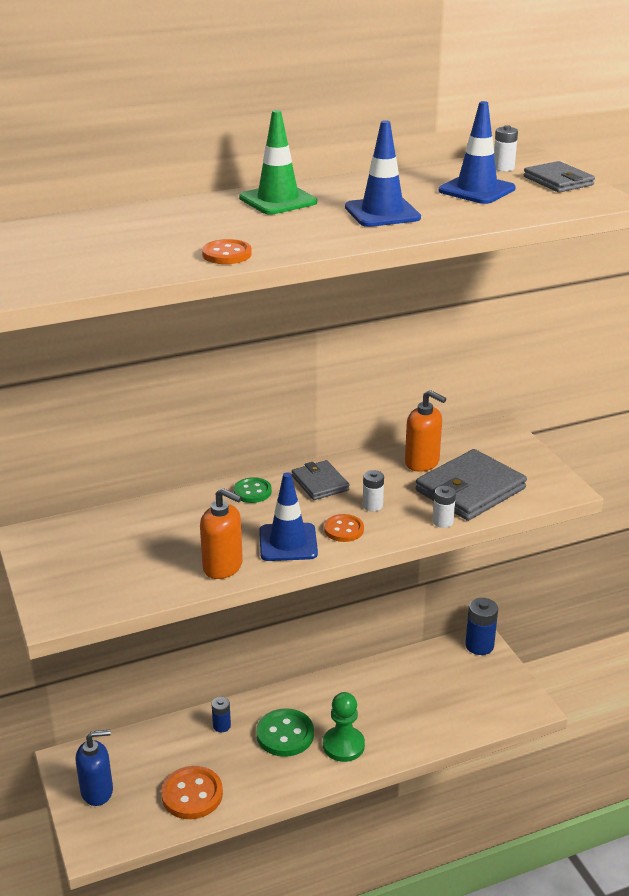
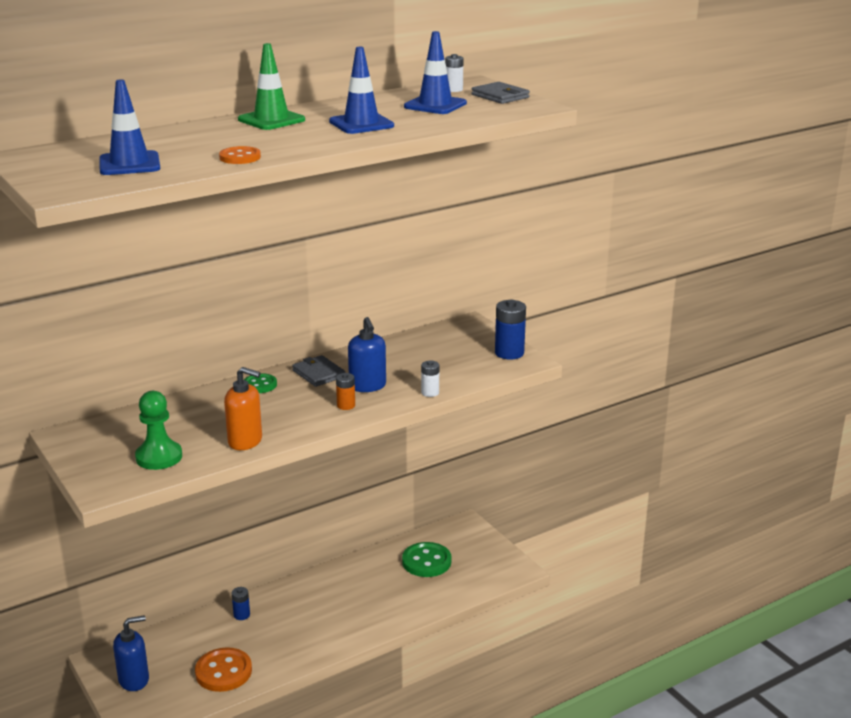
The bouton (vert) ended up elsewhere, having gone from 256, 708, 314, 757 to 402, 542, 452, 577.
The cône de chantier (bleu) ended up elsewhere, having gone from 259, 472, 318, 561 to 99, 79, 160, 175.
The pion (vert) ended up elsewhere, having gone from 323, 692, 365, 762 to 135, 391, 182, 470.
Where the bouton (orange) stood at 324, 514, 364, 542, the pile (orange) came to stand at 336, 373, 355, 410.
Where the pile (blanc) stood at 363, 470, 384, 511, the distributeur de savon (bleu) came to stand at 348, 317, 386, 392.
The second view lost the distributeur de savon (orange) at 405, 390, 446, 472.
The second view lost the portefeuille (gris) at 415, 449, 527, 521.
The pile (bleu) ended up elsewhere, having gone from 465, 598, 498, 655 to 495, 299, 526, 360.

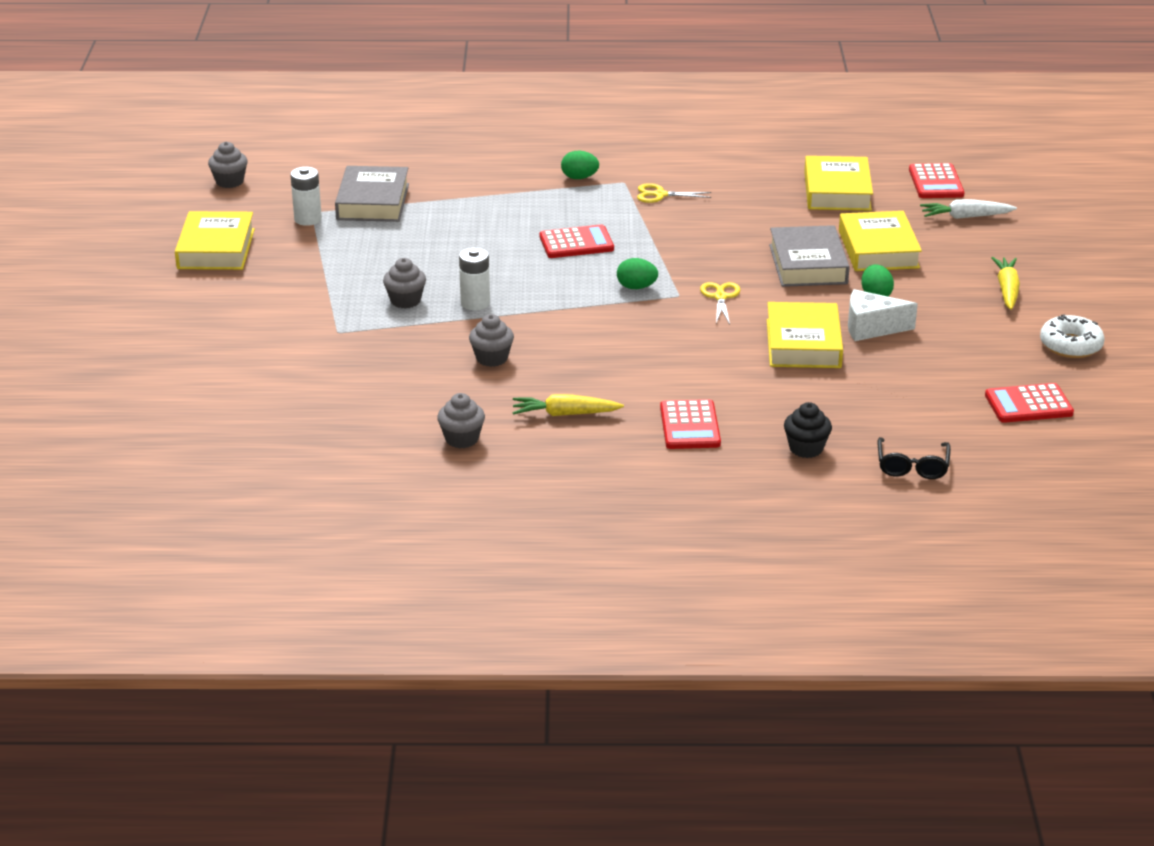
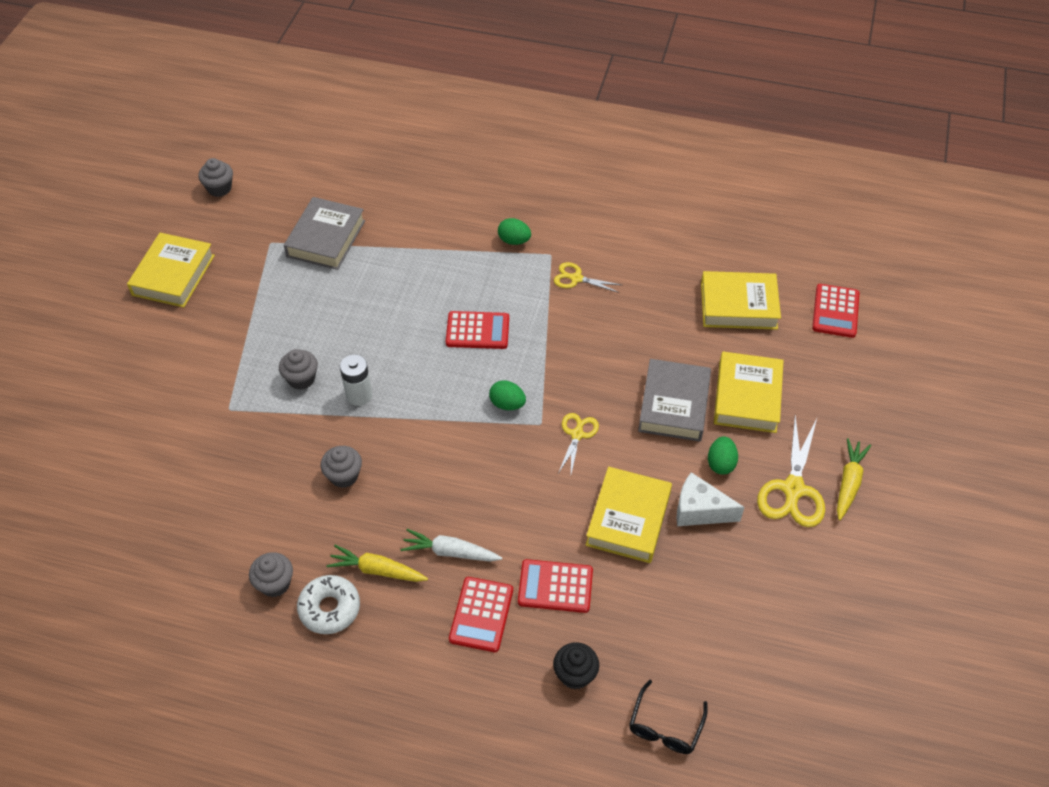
The second view lost the pile (blanc) at 290, 167, 322, 226.
The livre (jaune) at 804, 156, 873, 211 ended up facing another way, 75 degrees clockwise from before.
The carotte (blanc) ended up elsewhere, having gone from 920, 199, 1017, 219 to 400, 529, 502, 562.
The calculatrice (rouge) ended up elsewhere, having gone from 985, 383, 1074, 423 to 518, 559, 593, 613.
The beignet (blanc) ended up elsewhere, having gone from 1040, 314, 1105, 358 to 297, 575, 360, 634.
The second view gained the ciseaux (jaune) at 757, 415, 825, 527.

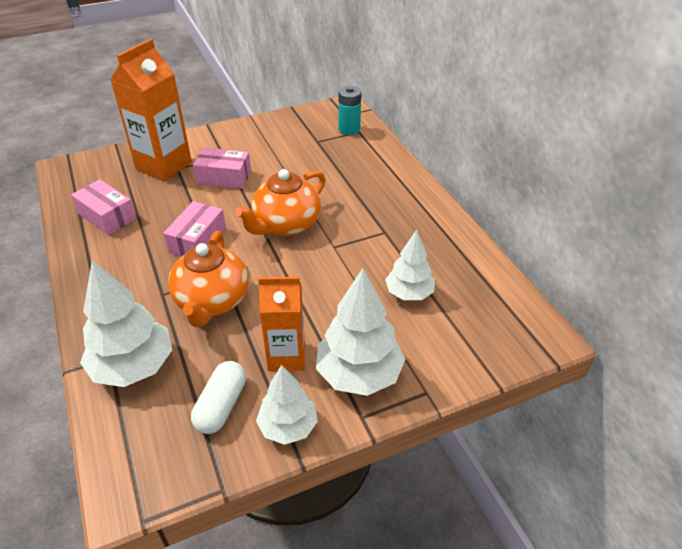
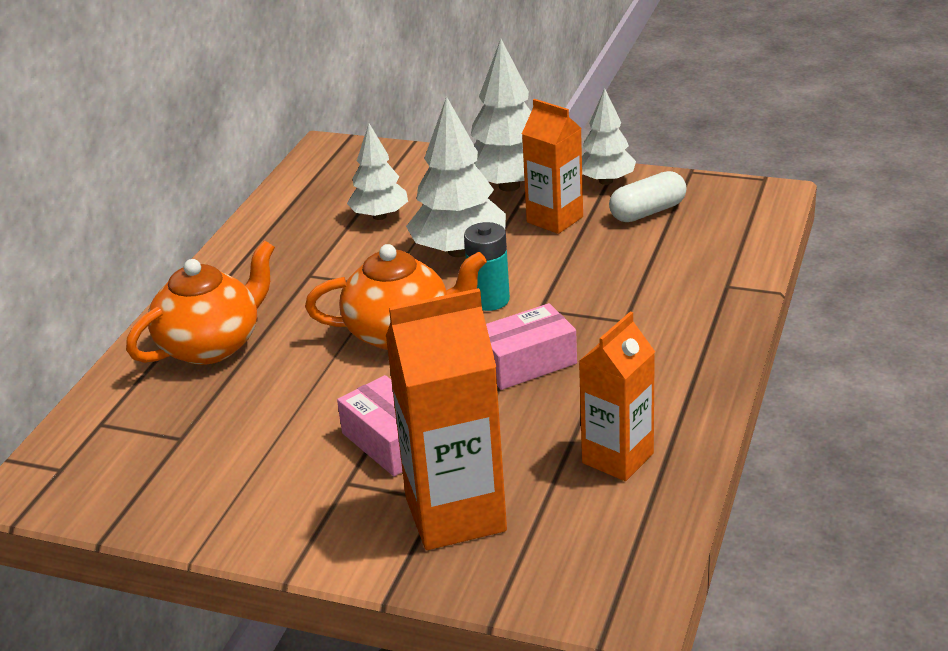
Where the boîte (rose) stood at 71, 179, 136, 235, the brique de lait (orange) came to stand at 579, 311, 655, 481.
The arbre (blanc) ended up elsewhere, having gone from 80, 260, 172, 387 to 406, 96, 506, 257.
The théière (orange) ended up elsewhere, having gone from 168, 231, 249, 327 to 126, 240, 275, 365.
The pile (turquoise) ended up elsewhere, having gone from 338, 86, 361, 135 to 464, 222, 510, 311.

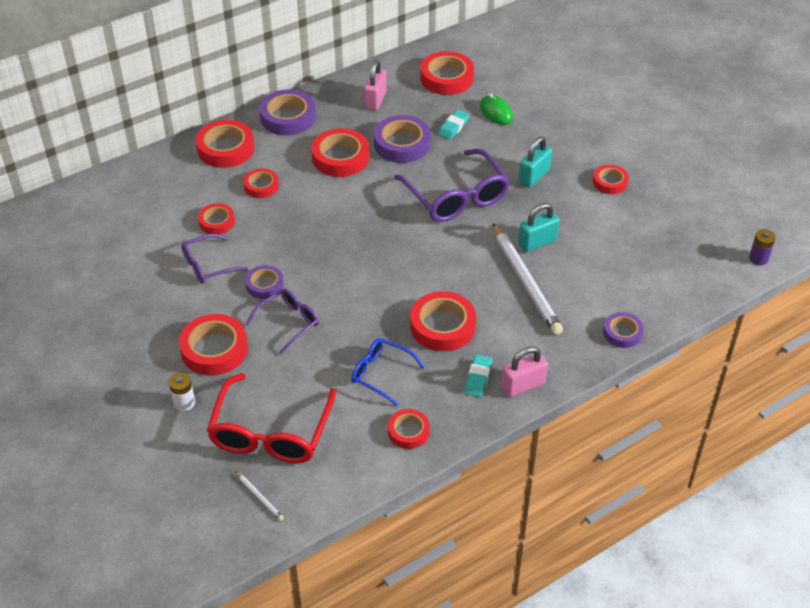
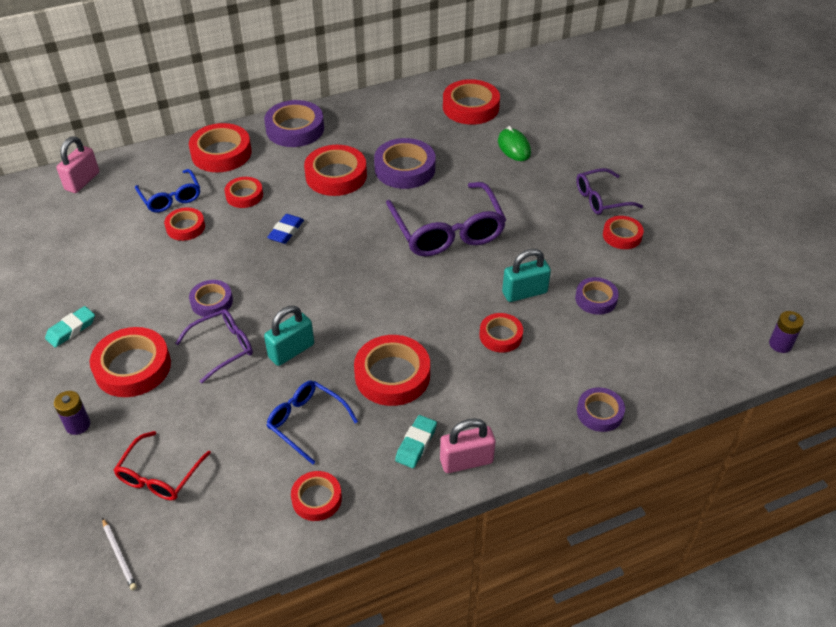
What was the pile (blanc) at 169, 372, 195, 411 turned into the pile (violet) at 54, 391, 90, 435.
The lunettes (violet) ended up elsewhere, having gone from 181, 234, 248, 284 to 576, 168, 643, 215.
The size of the lunettes (rouge) at 207, 373, 336, 463 changed by a factor of 0.57.
The cadenas (rose) ended up elsewhere, having gone from 364, 60, 387, 110 to 56, 136, 99, 193.
The gomme (turquoise) ended up elsewhere, having gone from 438, 110, 470, 140 to 45, 306, 95, 348.
Where the crayon (blanc) stood at 493, 223, 563, 335, the ruban adhésif (rouge) came to stand at 479, 313, 523, 353.
The cadenas (turquoise) ended up elsewhere, having gone from 519, 136, 552, 188 to 264, 306, 314, 366.
The second view gained the lunettes (bleu) at 135, 169, 200, 212.
The second view gained the gomme (bleu) at 267, 214, 304, 244.
The second view gained the ruban adhésif (violet) at 575, 277, 619, 315.

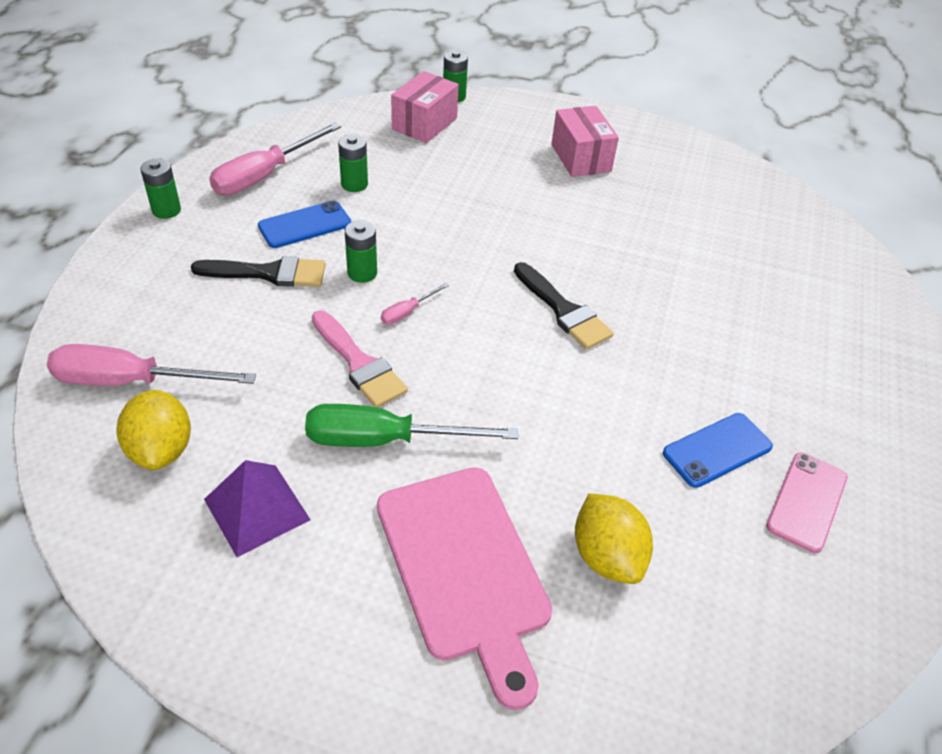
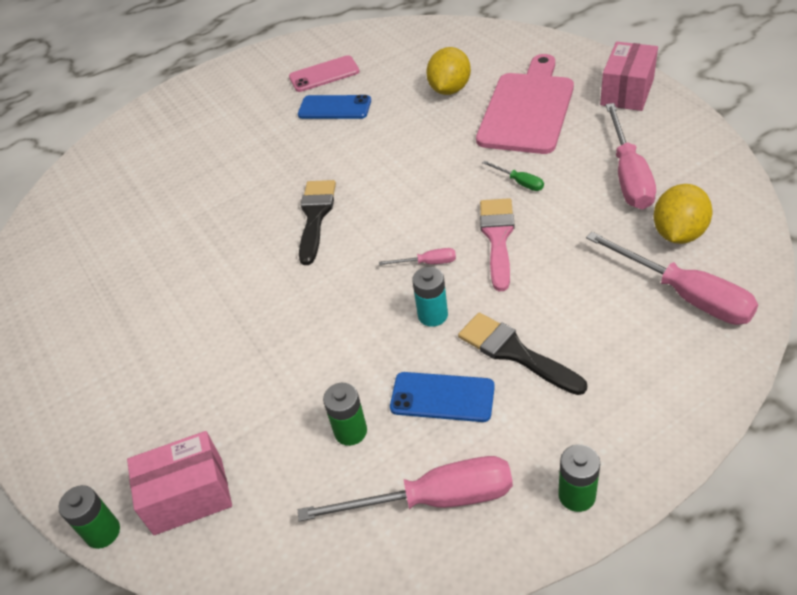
Where the pyramide (violet) stood at 204, 460, 311, 557, the tournevis (rose) came to stand at 606, 103, 656, 210.
The size of the tournevis (vert) at 305, 404, 518, 447 changed by a factor of 0.46.
What was the pile (vert) at 345, 220, 377, 283 turned into the pile (turquoise) at 412, 267, 448, 327.
The boîte (rose) ended up elsewhere, having gone from 551, 106, 619, 177 to 600, 42, 658, 111.

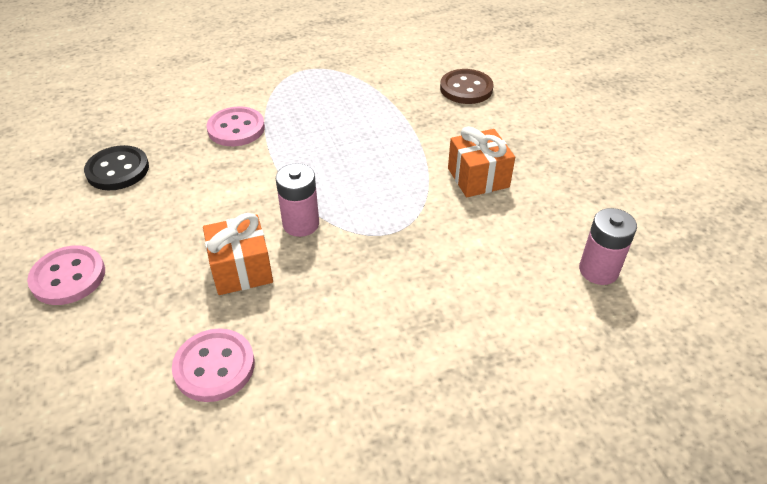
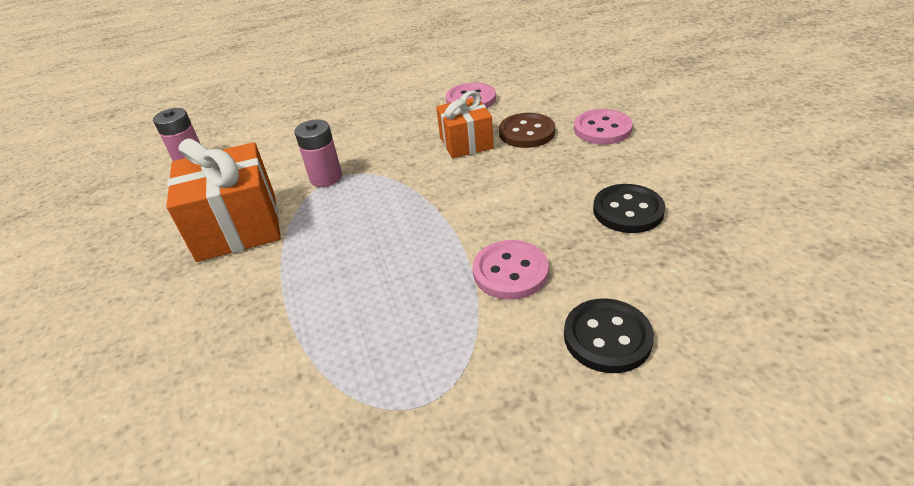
The pile (rose) ended up elsewhere, having gone from 276, 163, 319, 237 to 294, 120, 342, 187.
The bouton (marron) ended up elsewhere, having gone from 440, 69, 494, 104 to 499, 113, 555, 148.
The size of the cadeau (orange) at 448, 126, 515, 197 changed by a factor of 1.61.
The second view gained the bouton (noir) at 564, 298, 654, 373.

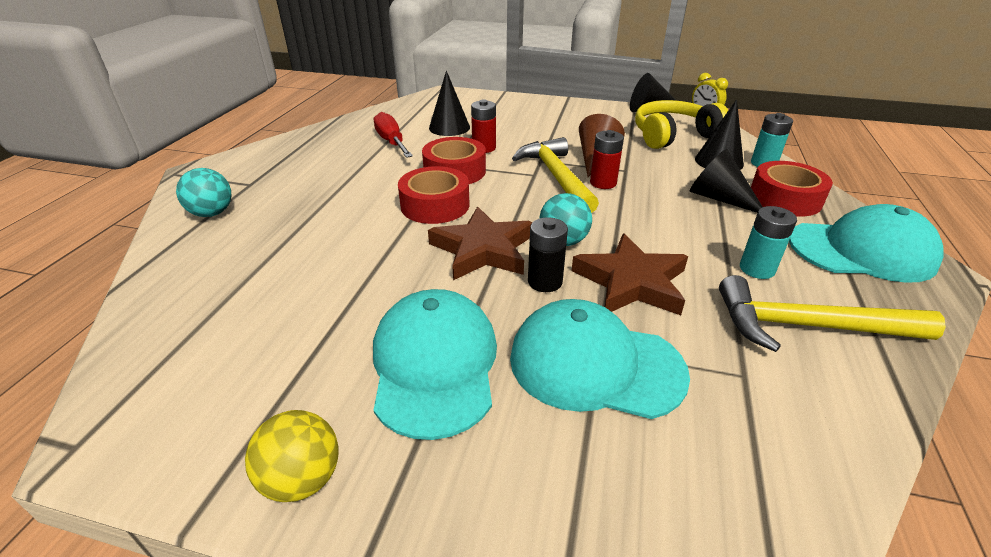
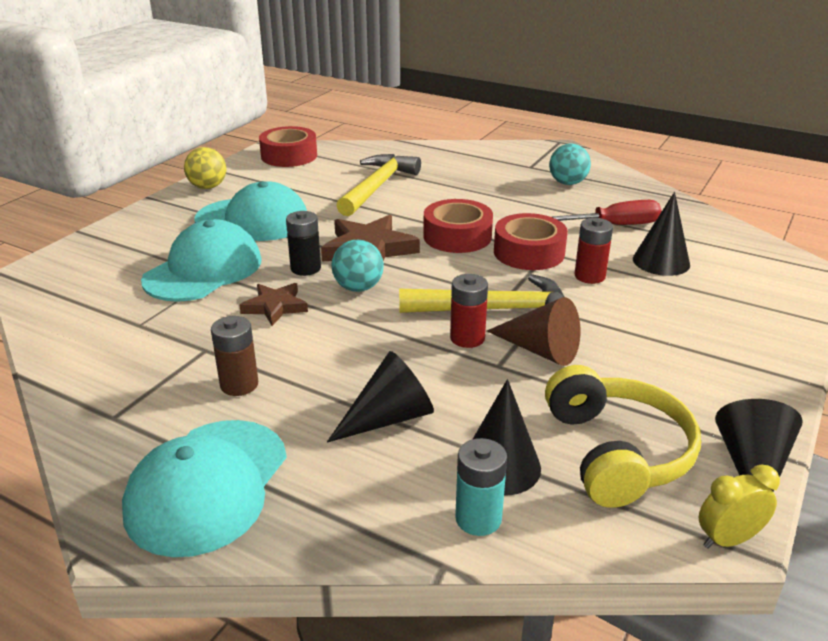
The balle (turquoise) ended up elsewhere, having gone from 176, 168, 231, 217 to 549, 144, 591, 185.
The size of the étoile (marron) at 572, 234, 688, 315 changed by a factor of 0.61.
The marteau (jaune) ended up elsewhere, having gone from 719, 275, 946, 352 to 336, 154, 421, 216.
What was the pile (turquoise) at 740, 206, 797, 279 turned into the pile (marron) at 211, 316, 258, 396.
The ruban adhésif (rouge) ended up elsewhere, having gone from 751, 161, 833, 217 to 259, 126, 317, 167.

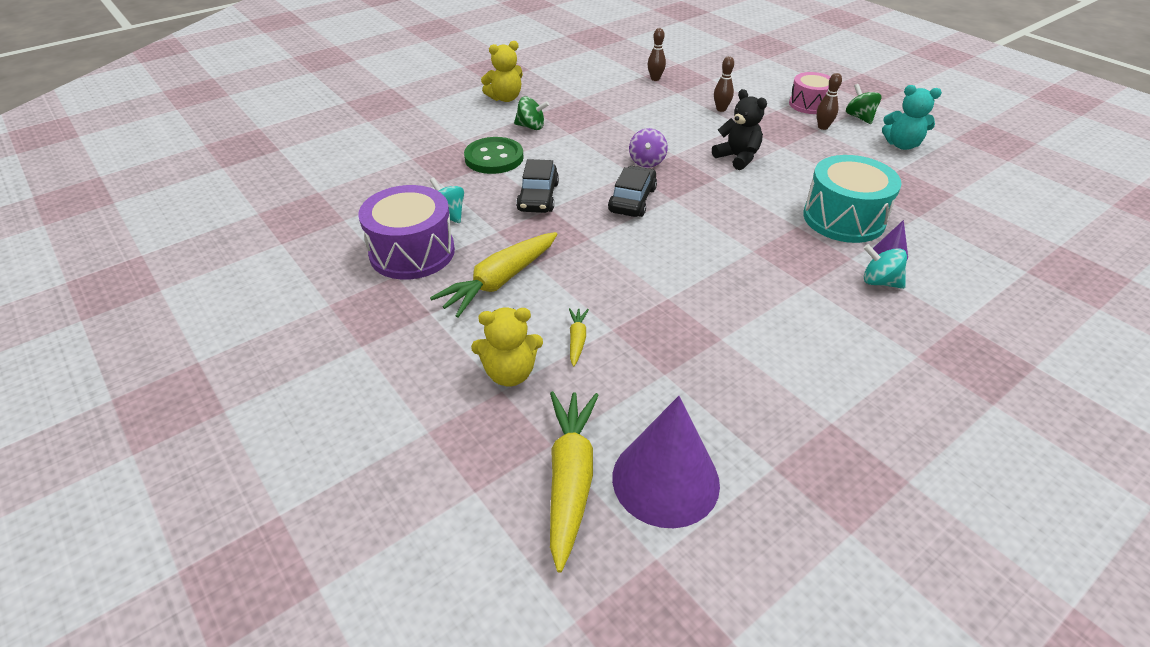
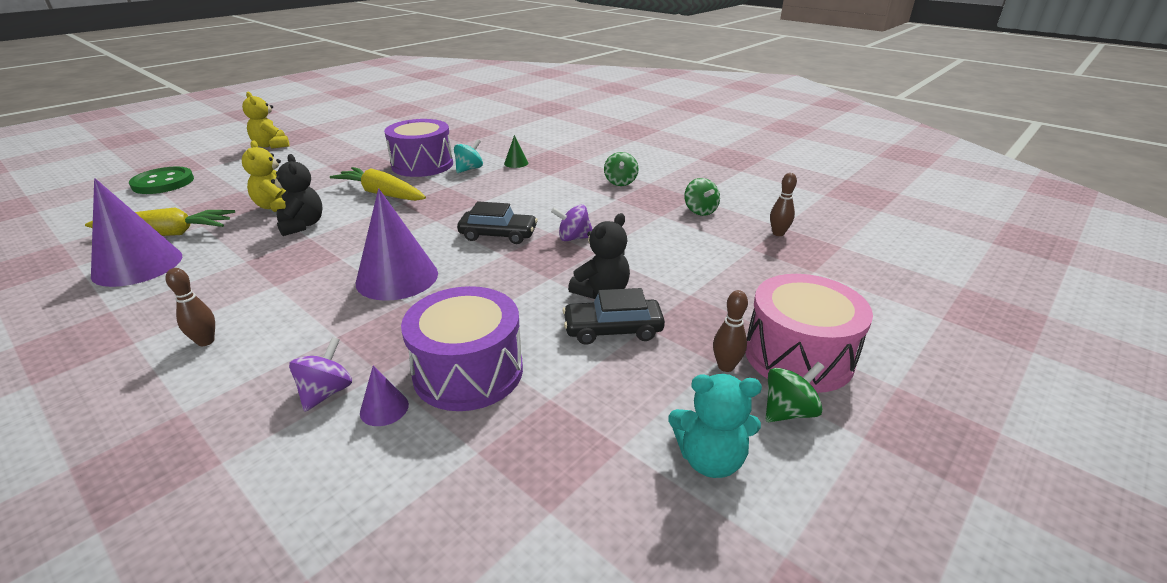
The bouton (vert) ended up elsewhere, having gone from 464, 137, 524, 174 to 129, 166, 194, 194.
The ours en peluche (jaune) ended up elsewhere, having gone from 481, 41, 523, 102 to 242, 92, 290, 149.
The voiture (noir) ended up elsewhere, having gone from 516, 159, 559, 213 to 563, 288, 665, 345.
Where the carotte (jaune) stood at 569, 308, 589, 367, the ours en peluche (noir) came to stand at 271, 154, 323, 236.
The quille (marron) ended up elsewhere, having gone from 714, 56, 734, 112 to 165, 268, 215, 346.
The size of the tambour (rose) at 789, 72, 831, 114 changed by a factor of 1.58.
What was the tambour (turquoise) at 803, 155, 902, 243 turned into the tambour (violet) at 401, 286, 523, 411.
What was the toupie (turquoise) at 864, 244, 907, 289 turned into the toupie (violet) at 289, 337, 352, 412.
The ours en peluche (turquoise) at 882, 85, 942, 150 ended up facing another way, 90 degrees counterclockwise from before.
The second view gained the cône (violet) at 356, 188, 438, 301.
The second view gained the cône (vert) at 504, 135, 528, 168.
The second view gained the toupie (vert) at 684, 178, 720, 216.

